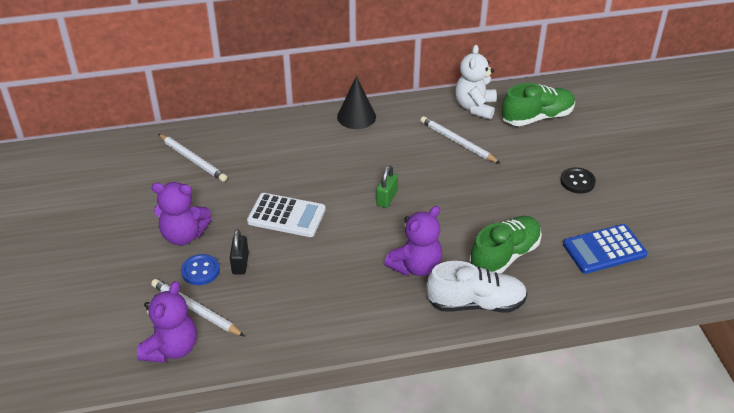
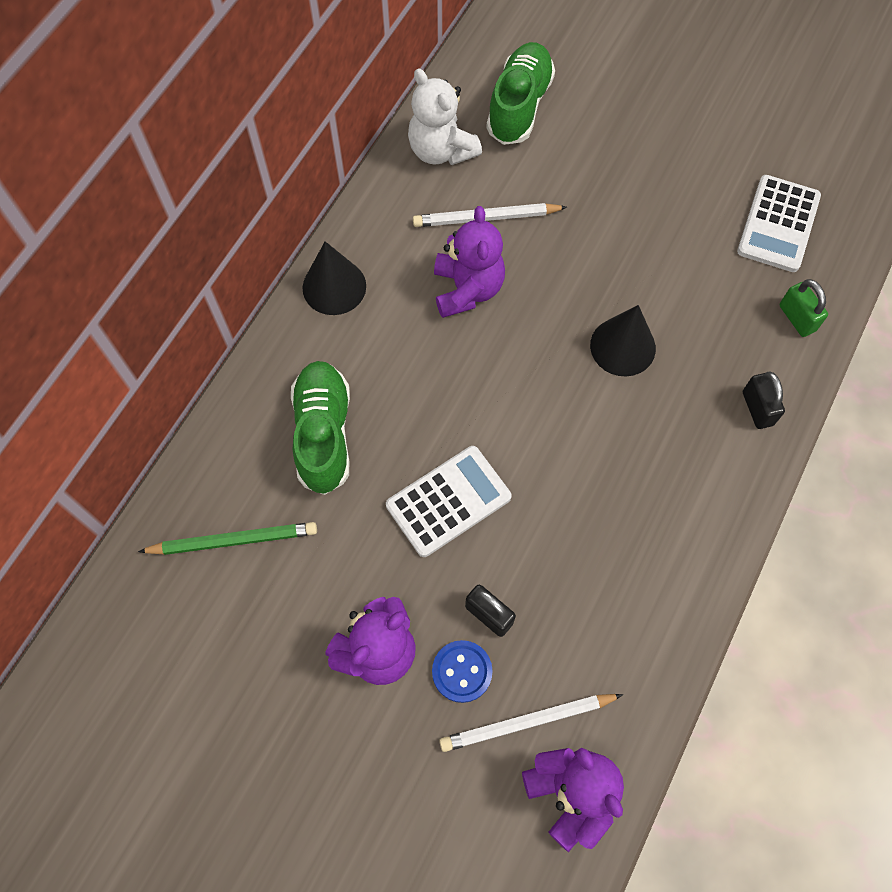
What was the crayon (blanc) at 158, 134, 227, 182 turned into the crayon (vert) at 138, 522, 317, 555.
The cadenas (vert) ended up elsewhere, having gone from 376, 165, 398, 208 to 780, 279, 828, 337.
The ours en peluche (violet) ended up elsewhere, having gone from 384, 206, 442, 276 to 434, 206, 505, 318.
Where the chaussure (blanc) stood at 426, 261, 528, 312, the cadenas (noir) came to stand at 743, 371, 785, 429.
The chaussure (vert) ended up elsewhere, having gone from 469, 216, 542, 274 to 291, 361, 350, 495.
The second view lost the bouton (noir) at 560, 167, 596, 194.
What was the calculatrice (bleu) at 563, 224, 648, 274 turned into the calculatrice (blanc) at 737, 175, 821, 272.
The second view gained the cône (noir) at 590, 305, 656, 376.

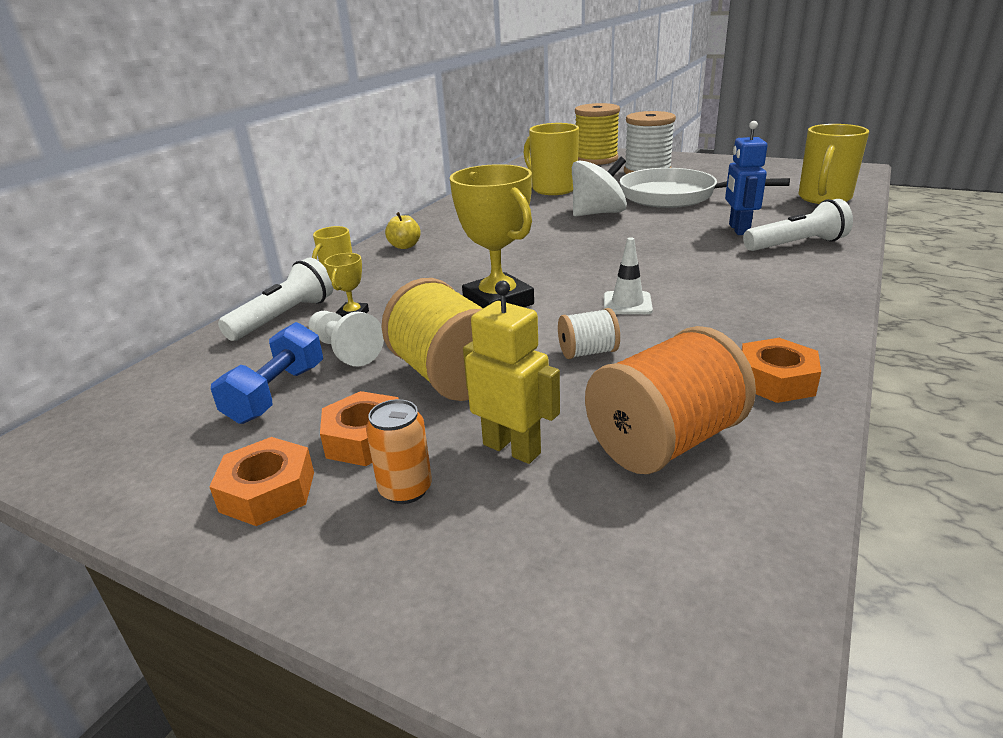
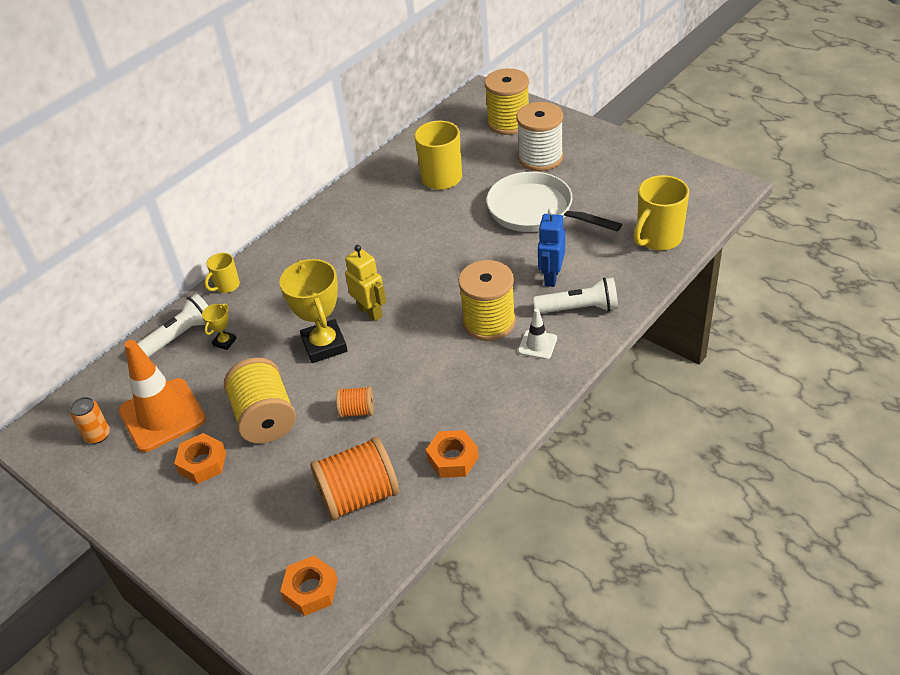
The écrou (orange) ended up elsewhere, having gone from 209, 437, 314, 526 to 280, 556, 338, 616.
Where the haltère (bleu) stood at 211, 322, 323, 424, the cône de chantier (orange) came to stand at 118, 340, 206, 452.
The second view lost the pion (blanc) at 308, 311, 384, 367.
The canette (orange) ended up elsewhere, having gone from 366, 399, 432, 504 to 70, 397, 110, 444.
The second view lost the pomme (jaune) at 385, 212, 421, 249.
The robot (jaune) ended up elsewhere, having gone from 463, 281, 560, 464 to 345, 245, 386, 321.
What was the bobine (blanc) at 558, 308, 620, 359 turned into the bobine (orange) at 336, 386, 374, 418.
The second view lost the toupie (blanc) at 572, 156, 627, 216.
The cône de chantier (blanc) ended up elsewhere, having gone from 604, 237, 653, 314 to 518, 309, 557, 359.
The second view gained the bobine (jaune) at 458, 260, 516, 341.

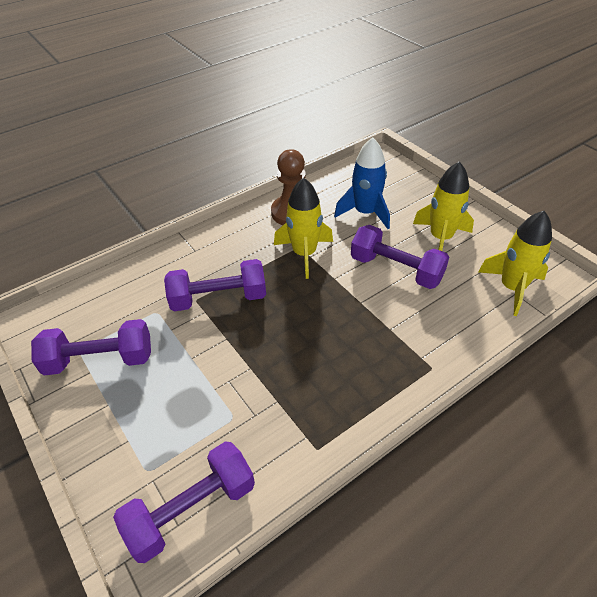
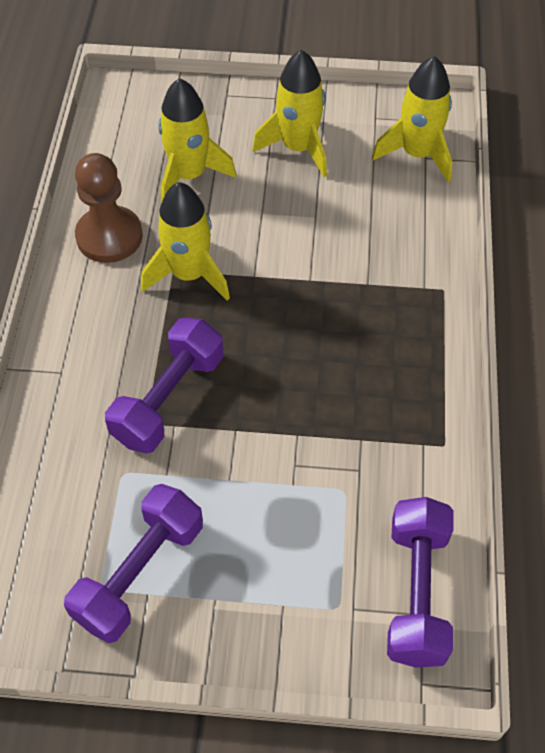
What was the fusée (bleu) at 334, 137, 390, 229 turned into the fusée (jaune) at 158, 78, 236, 204.
The second view lost the haltère (violet) at 351, 225, 449, 289.

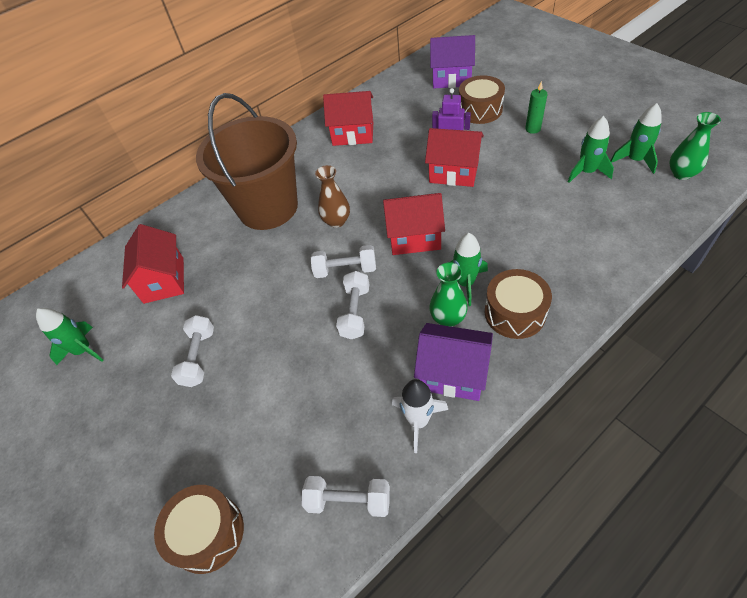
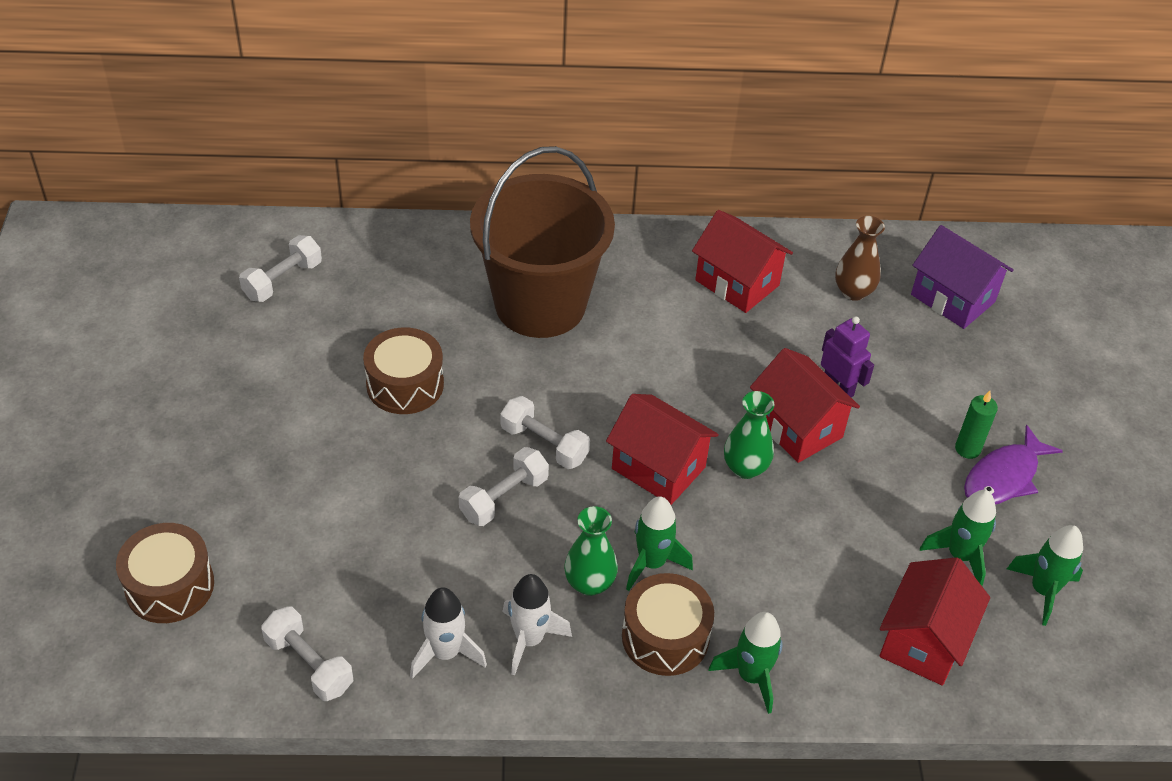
The fusée (vert) ended up elsewhere, having gone from 36, 308, 104, 365 to 708, 612, 782, 714.
The maison (rouge) ended up elsewhere, having gone from 122, 224, 184, 304 to 879, 557, 990, 686.
The haltère (blanc) ended up elsewhere, having gone from 171, 315, 214, 387 to 239, 235, 322, 302.
The vase (marron) ended up elsewhere, having gone from 315, 165, 350, 228 to 835, 216, 885, 301.
Where the maison (violet) stood at 414, 323, 493, 401, the fusée (blanc) came to stand at 503, 574, 572, 676.
The tambour (marron) ended up elsewhere, having gone from 459, 75, 505, 124 to 363, 327, 444, 414.
The vase (vert) ended up elsewhere, having gone from 669, 112, 721, 180 to 724, 391, 775, 479.
The second view gained the poisson (violet) at 964, 425, 1063, 505.

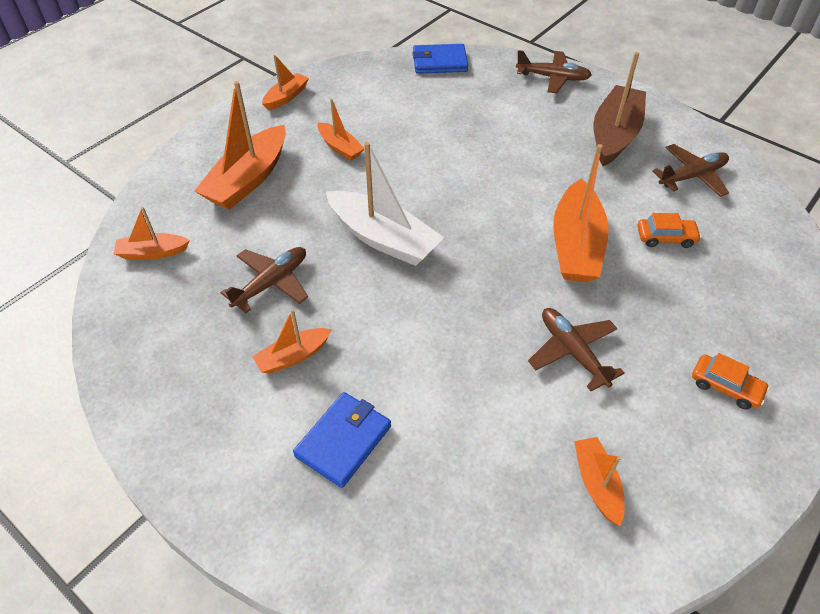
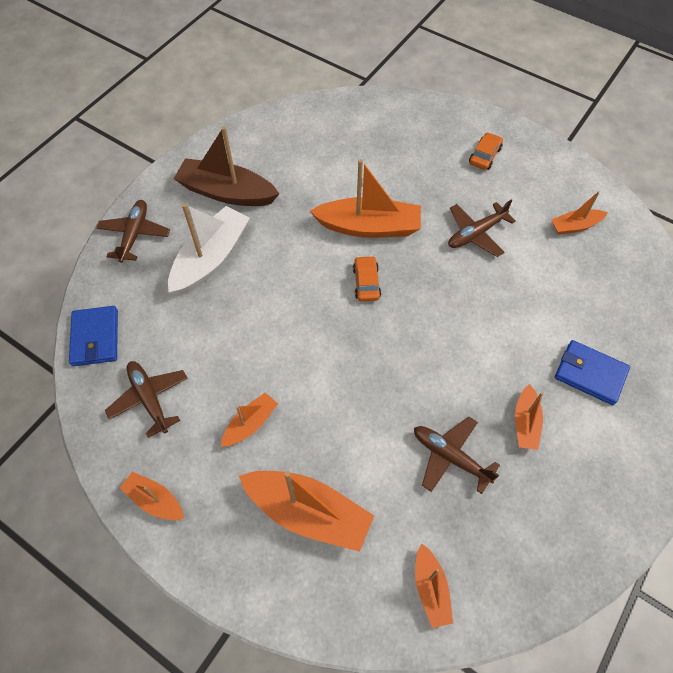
The bateau (orange) at 252, 309, 332, 374 ended up facing another way, 45 degrees clockwise from before.
The bateau (blanc) ended up elsewhere, having gone from 326, 142, 444, 266 to 168, 203, 250, 295.
The voiture (orange) ended up elsewhere, having gone from 638, 213, 701, 248 to 353, 256, 381, 301.
The avion (marron) ended up elsewhere, having gone from 652, 144, 729, 197 to 105, 361, 188, 438.

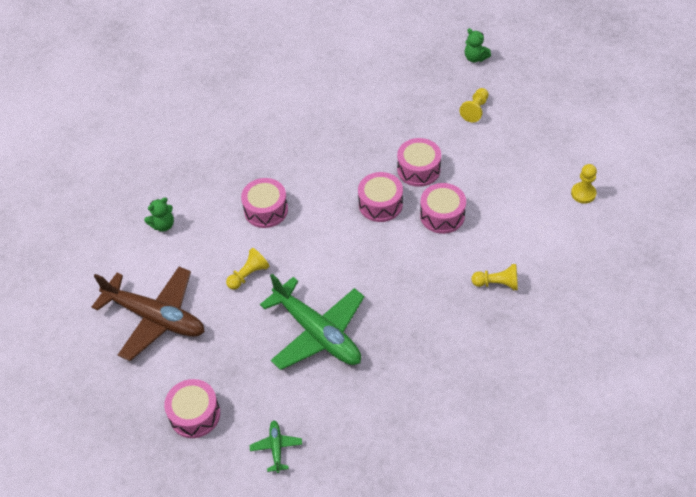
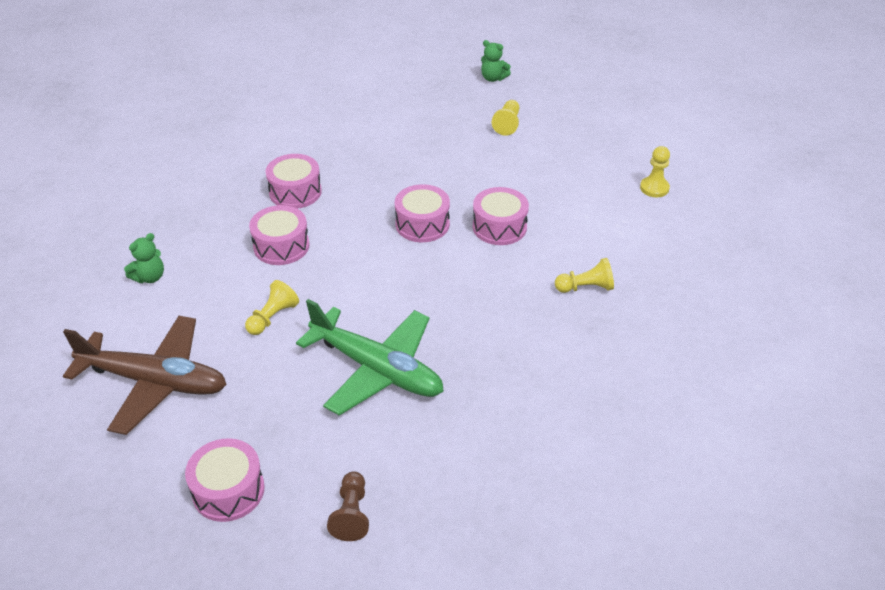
Where the avion (vert) stood at 250, 420, 302, 473, the pion (marron) came to stand at 327, 471, 369, 541.
The tambour (rose) ended up elsewhere, having gone from 397, 138, 441, 187 to 265, 154, 322, 209.

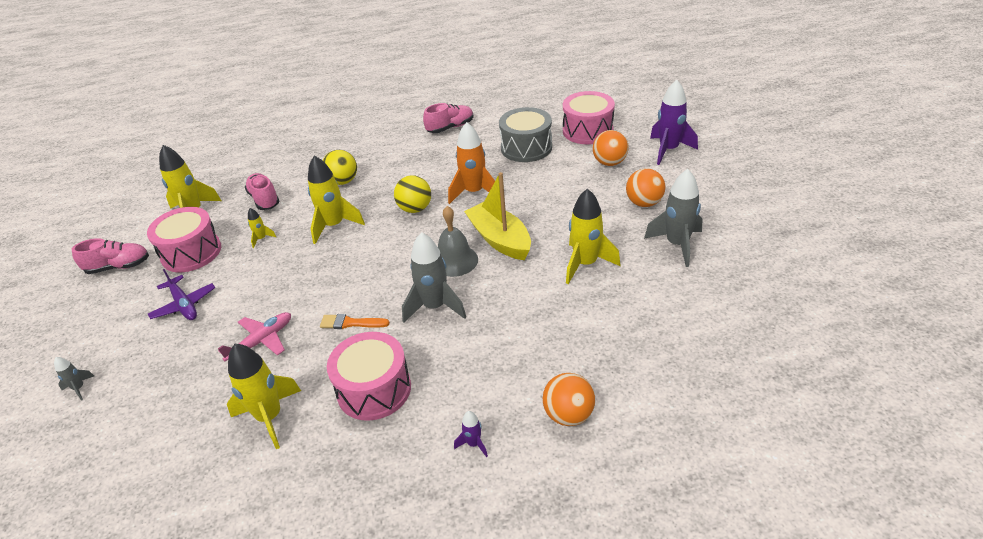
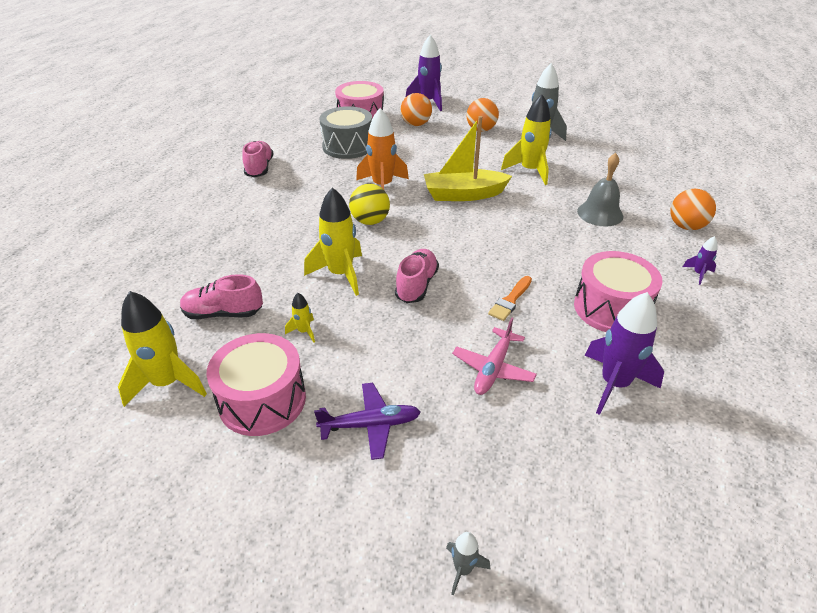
The chaussure (rose) ended up elsewhere, having gone from 72, 238, 149, 274 to 395, 249, 439, 303.
The avion (rose) at 218, 312, 291, 361 ended up facing another way, 135 degrees counterclockwise from before.
What was the fusée (jaune) at 227, 344, 301, 449 turned into the fusée (violet) at 585, 292, 664, 415.
The second view lost the balle (jaune) at 323, 150, 357, 185.
The second view lost the fusée (gris) at 402, 232, 466, 323.
The cloche (gris) ended up elsewhere, having gone from 438, 206, 478, 277 to 577, 153, 623, 226.

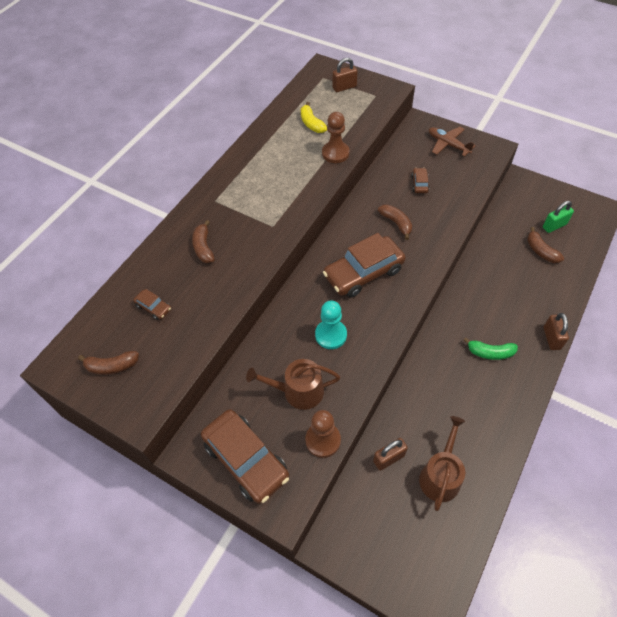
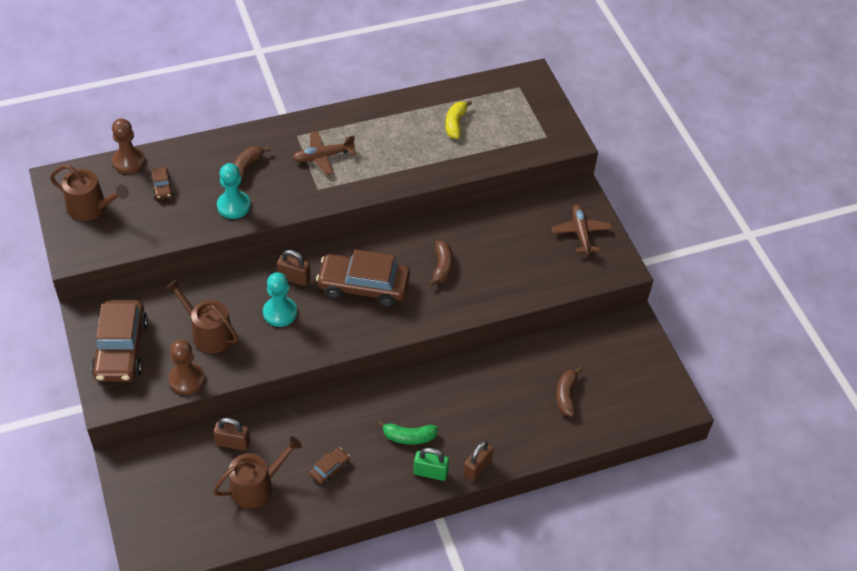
Where the banane (marron) stood at 78, 351, 139, 375, the arrosoir (marron) came to stand at 50, 165, 129, 221.
The pion (marron) ended up elsewhere, having gone from 322, 112, 350, 163 to 112, 118, 145, 174.
The cadenas (marron) ended up elsewhere, having gone from 332, 58, 358, 92 to 277, 250, 311, 286.
The voiture (marron) ended up elsewhere, having gone from 412, 168, 429, 193 to 310, 447, 350, 485.
The banane (vert) at 463, 338, 518, 360 ended up facing another way, 45 degrees counterclockwise from before.
The cadenas (vert) ended up elsewhere, having gone from 543, 201, 574, 233 to 413, 448, 449, 481.
The second view gained the pion (turquoise) at 217, 163, 250, 219.
The second view gained the avion (marron) at 293, 131, 356, 175.

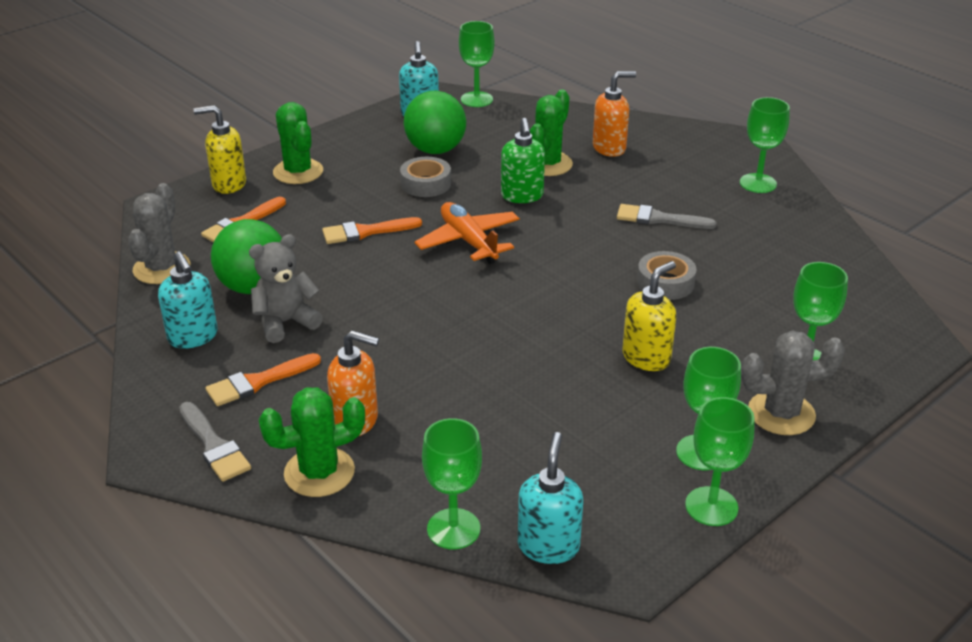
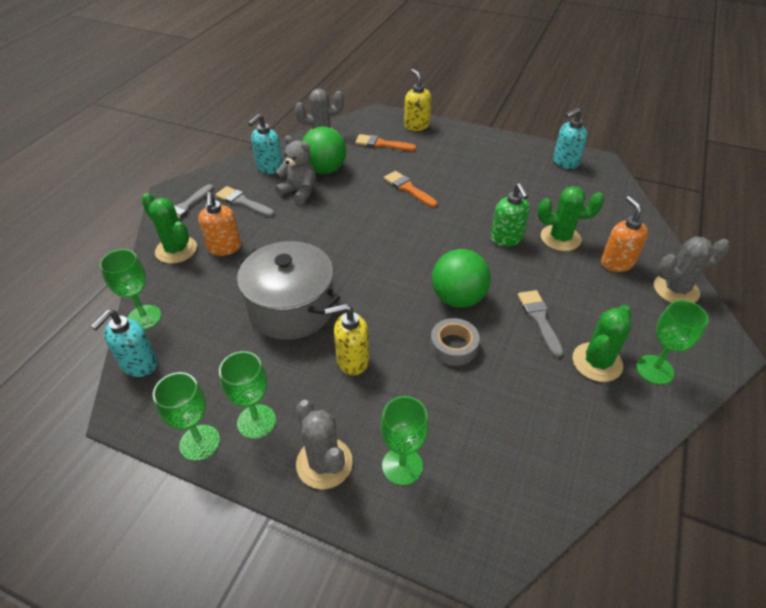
What was the pinceau (orange) at 206, 353, 321, 406 turned into the pinceau (gris) at 215, 186, 274, 217.
The cactus (vert) ended up elsewhere, having gone from 273, 102, 323, 184 to 573, 305, 631, 382.
The second view lost the ruban adhésif (gris) at 400, 157, 451, 197.
The balle (vert) ended up elsewhere, having gone from 404, 91, 466, 154 to 432, 249, 491, 308.
The second view lost the avion (orange) at 414, 202, 520, 264.
The second view lost the verre à pied (vert) at 459, 21, 495, 107.
The distributeur de savon (vert) at 501, 118, 545, 203 ended up facing another way, 75 degrees counterclockwise from before.
The distributeur de savon (turquoise) at 518, 432, 583, 564 ended up facing another way, 135 degrees clockwise from before.
The distributeur de savon (orange) at 593, 71, 636, 157 ended up facing another way, 150 degrees counterclockwise from before.
The distributeur de savon (jaune) at 622, 261, 676, 371 ended up facing another way, 150 degrees clockwise from before.
The second view gained the marmite (gris) at 236, 241, 340, 340.
The second view gained the cactus (gris) at 654, 236, 730, 303.

